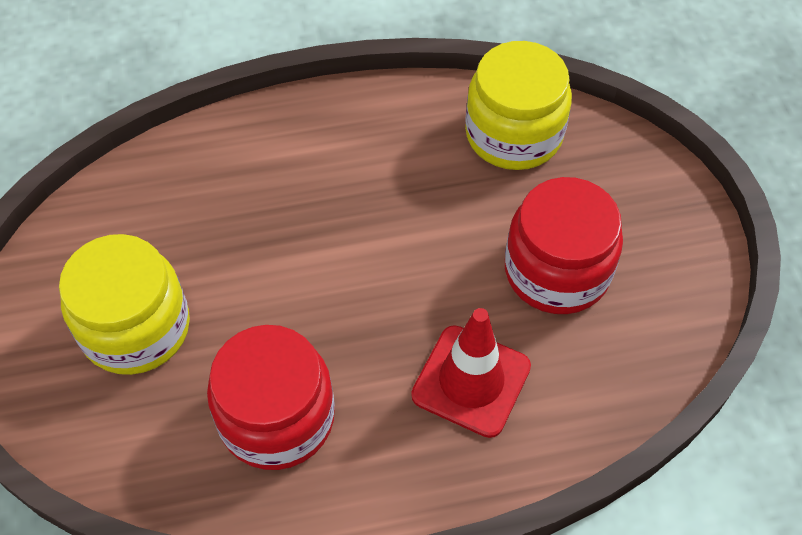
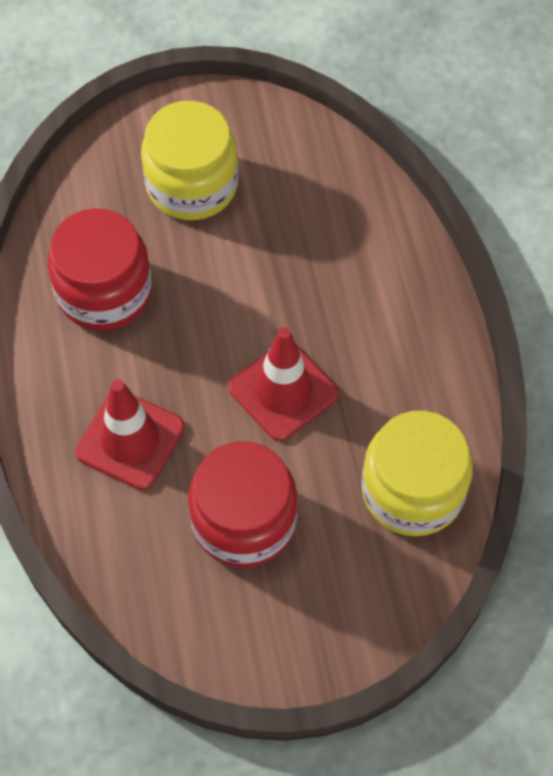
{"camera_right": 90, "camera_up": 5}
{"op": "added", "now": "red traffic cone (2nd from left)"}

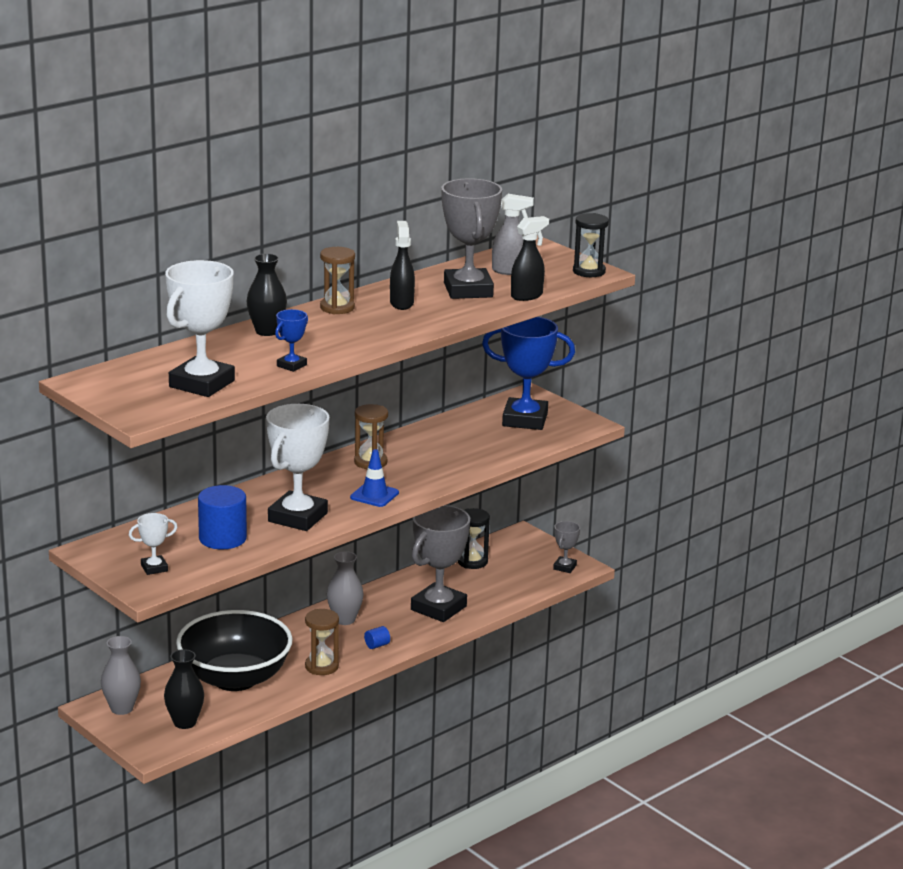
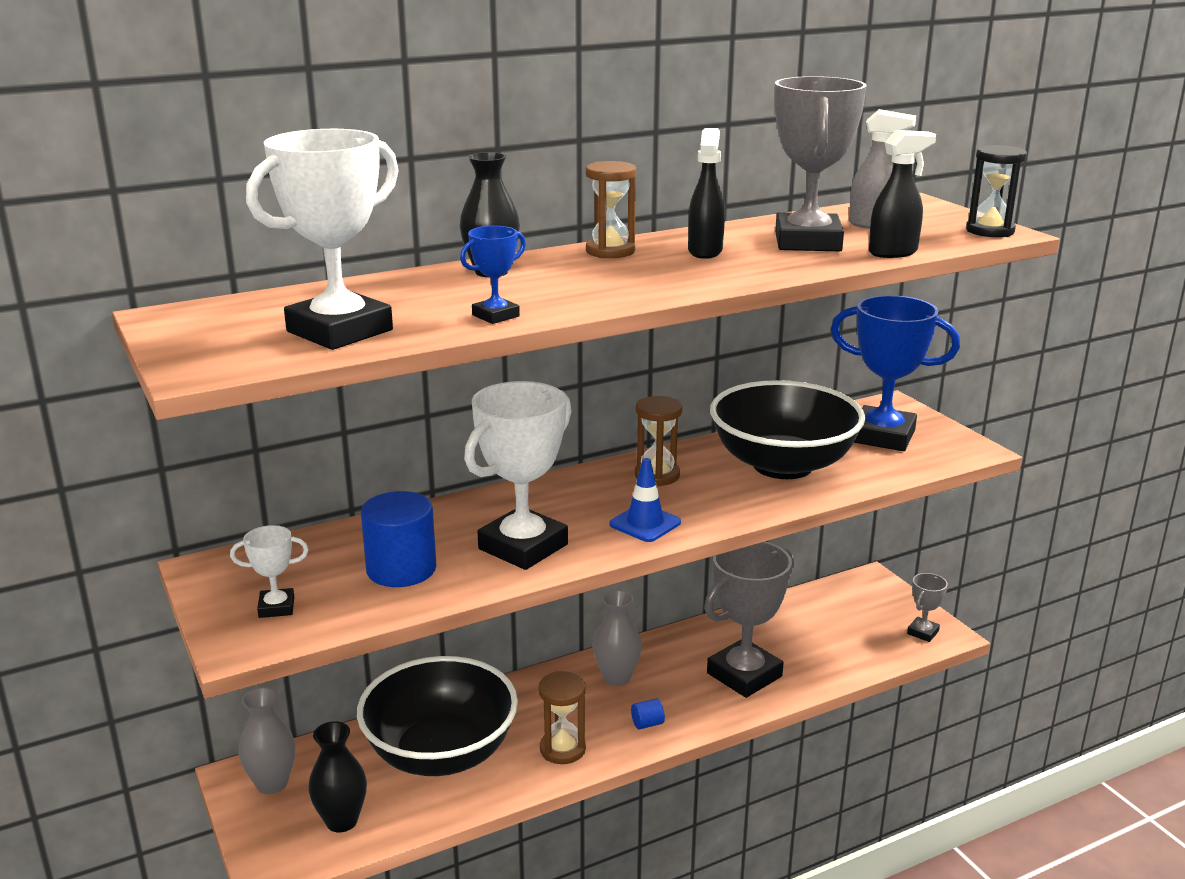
{"camera_right": 15, "camera_up": 0}
{"op": "added", "now": "black bowl (2nd from left)"}
{"op": "removed", "was": "black hourglass (1st from left)"}

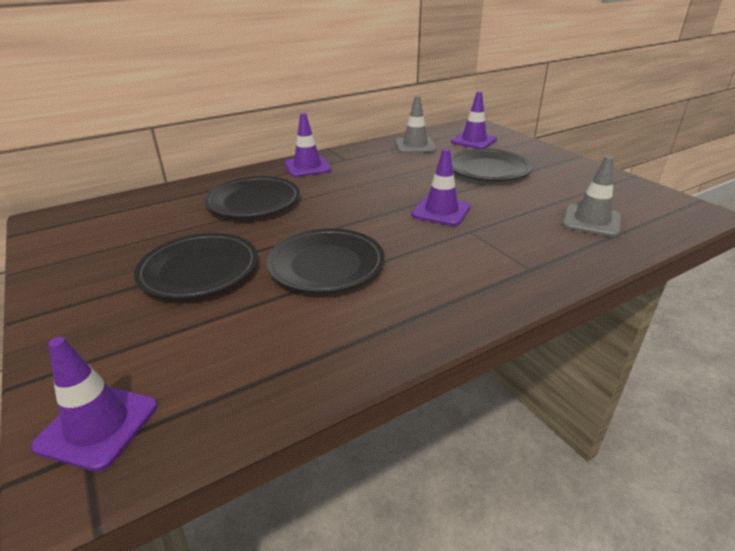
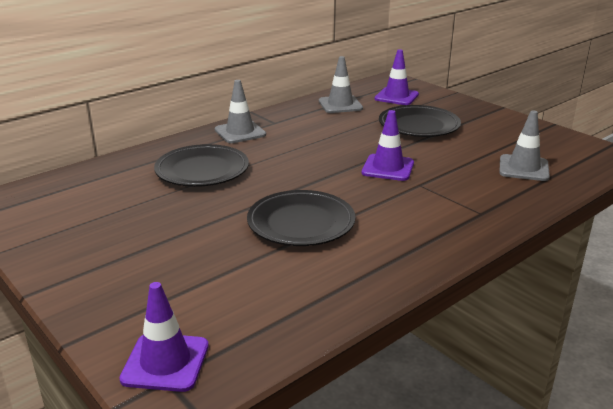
{"camera_right": -10, "camera_up": -5}
{"op": "recoloured", "was": "purple traffic cone (2nd from left)", "now": "grey traffic cone (1st from left)"}
{"op": "removed", "was": "black plate (1st from left)"}

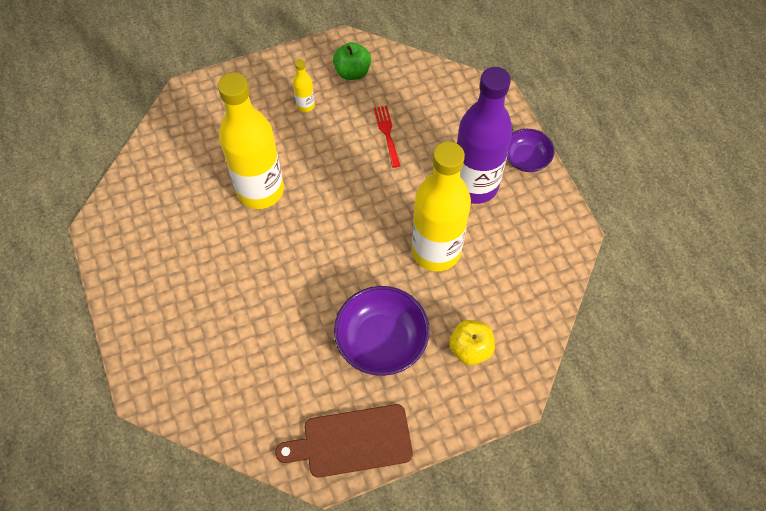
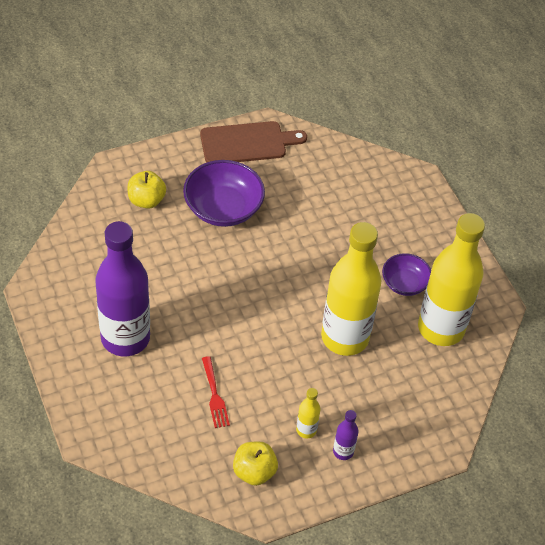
{"camera_right": 175, "camera_up": -10}
{"op": "recoloured", "was": "green apple", "now": "yellow apple (2nd from left)"}
{"op": "added", "now": "purple bottle (2nd from left)"}
{"op": "moved", "was": "purple bowl (2nd from left)"}
{"op": "moved", "was": "yellow bottle (3rd from left)"}

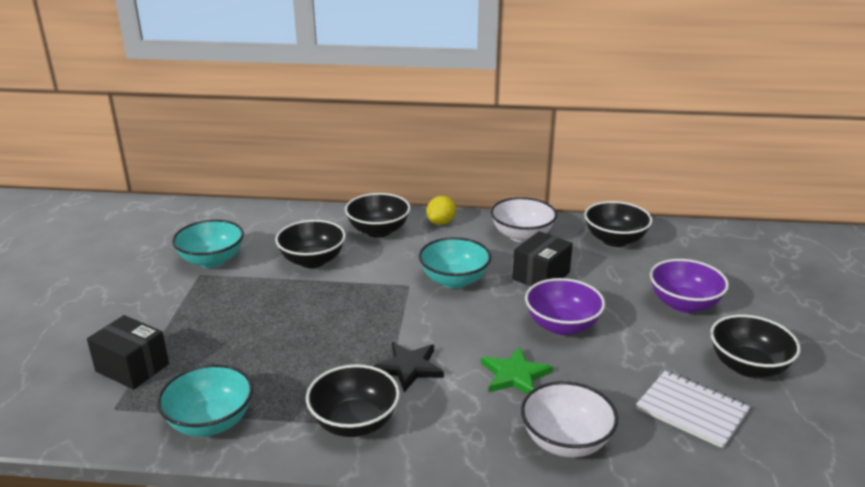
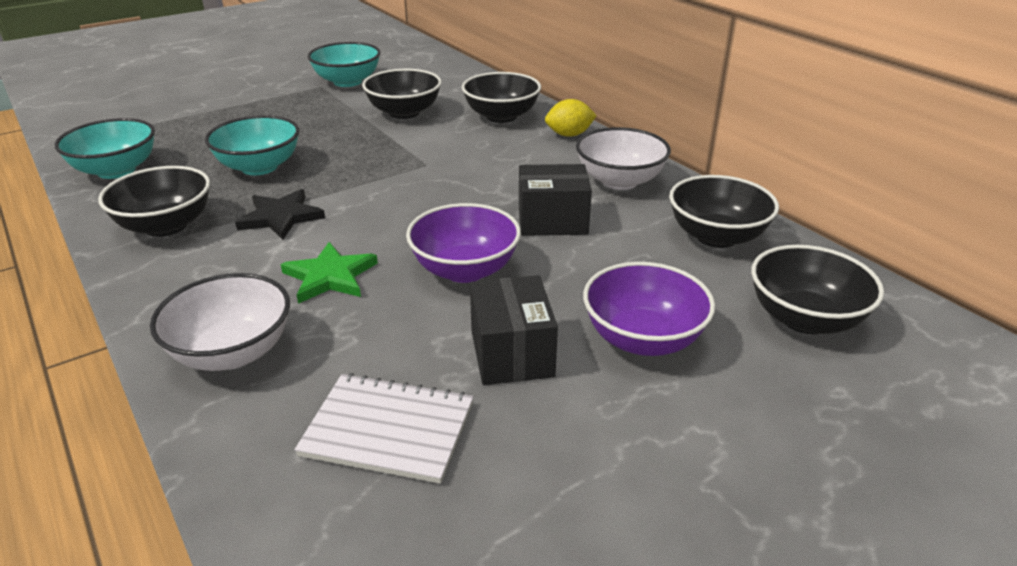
{"camera_right": 50, "camera_up": 5}
{"op": "moved", "was": "turquoise bowl (3rd from left in the first image)", "now": "turquoise bowl (2nd from left)"}
{"op": "turned", "was": "white notebook", "clockwise": -75}
{"op": "moved", "was": "black box (1st from left)"}
{"op": "moved", "was": "black bowl (5th from left)"}

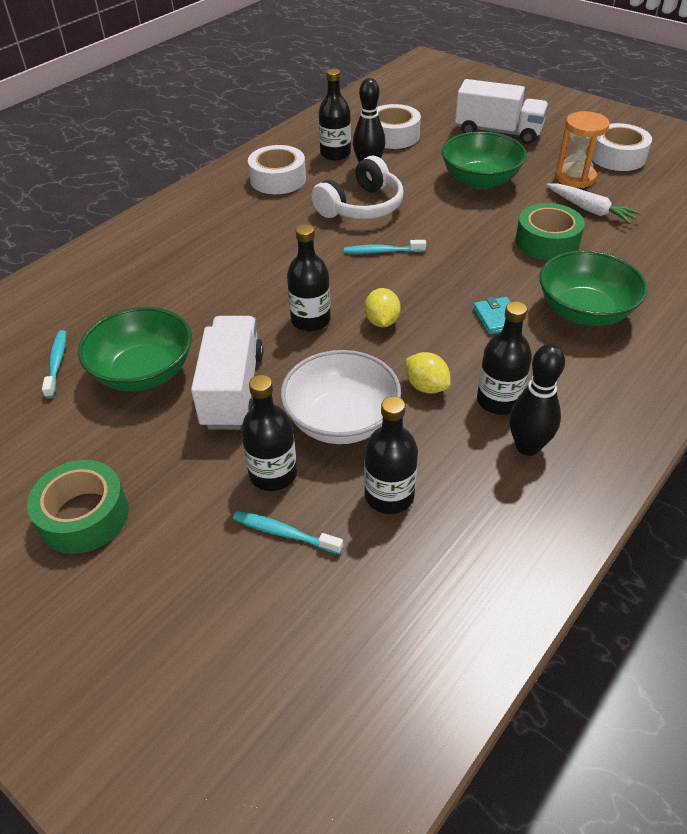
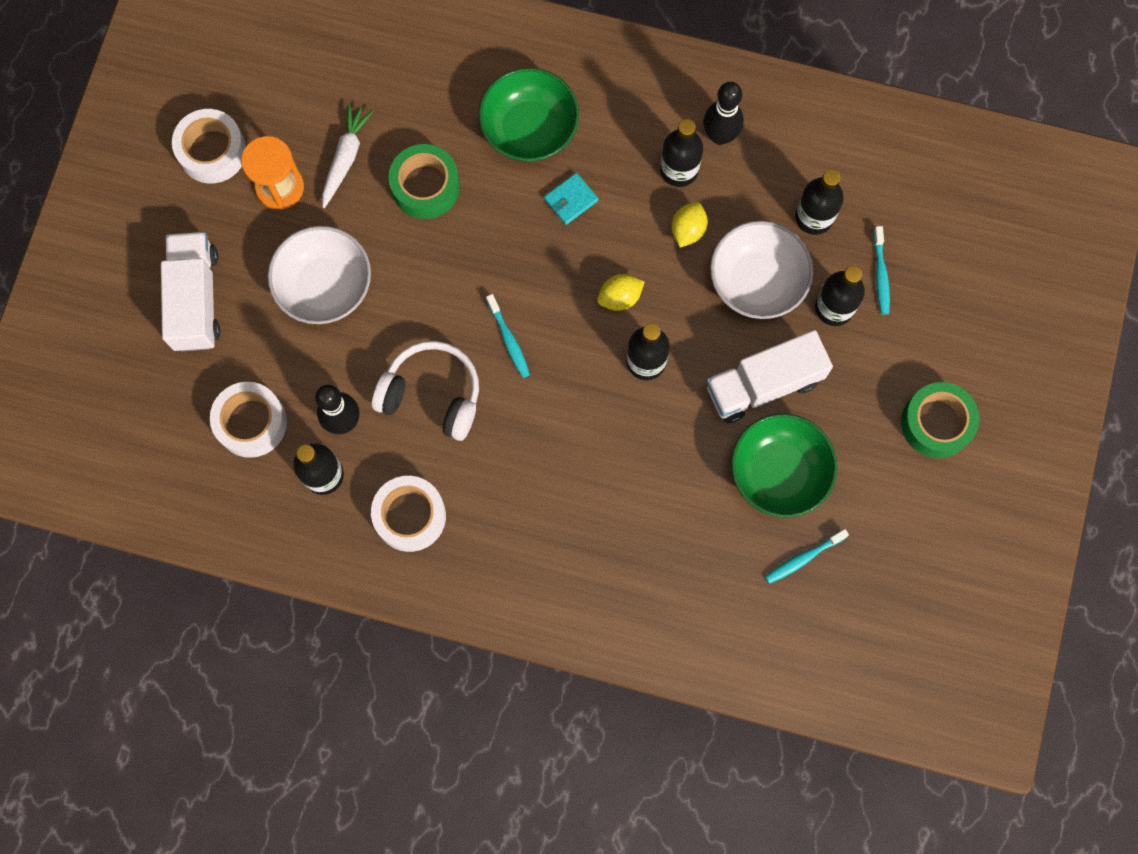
{"camera_right": -115, "camera_up": 30}
{"op": "recoloured", "was": "green bowl (2nd from left)", "now": "white bowl (1st from left)"}

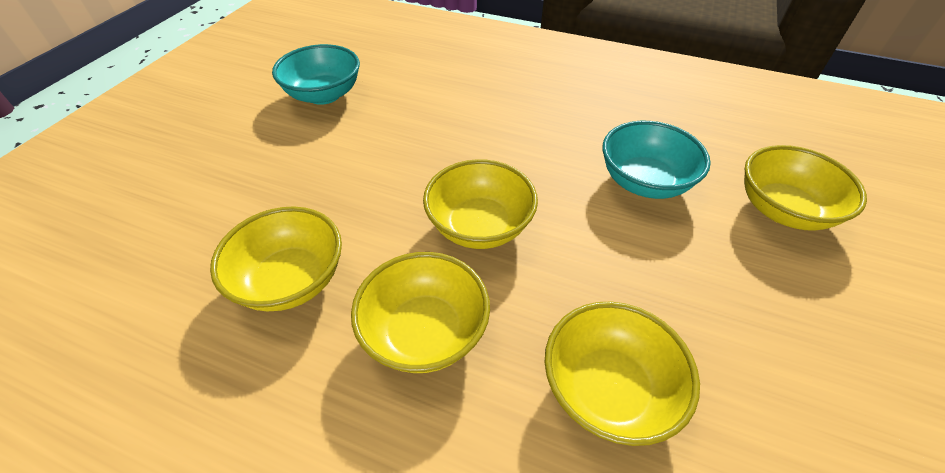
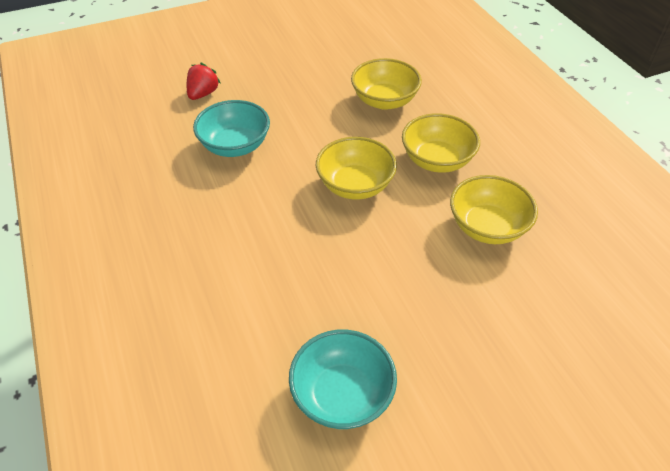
{"camera_right": -135, "camera_up": 0}
{"op": "replaced", "was": "yellow bowl (5th from left)", "now": "red strawberry"}

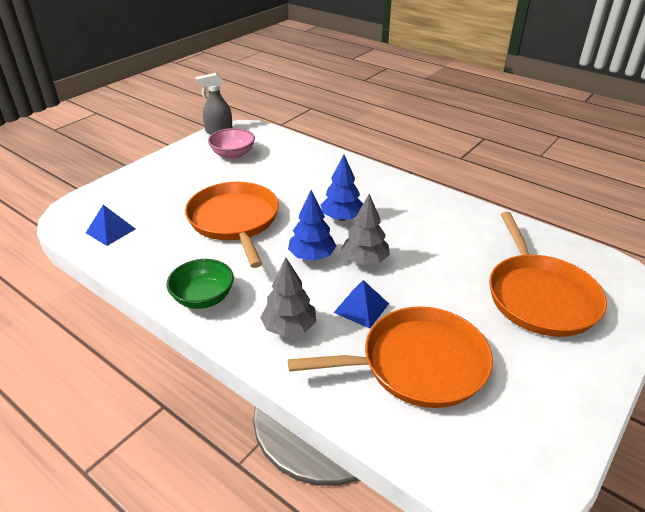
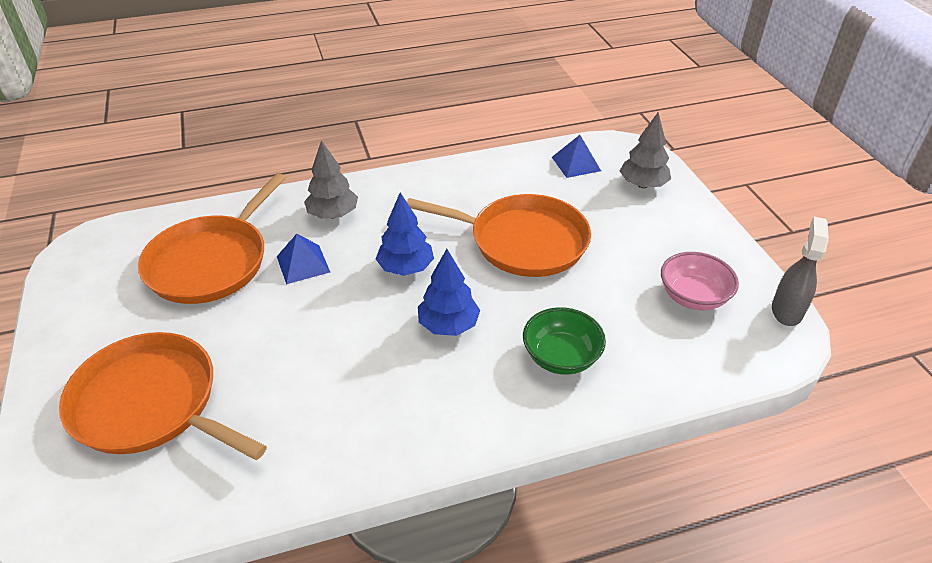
{"camera_right": 125, "camera_up": 5}
{"op": "moved", "was": "green bowl"}
{"op": "moved", "was": "grey tree (2nd from left)"}

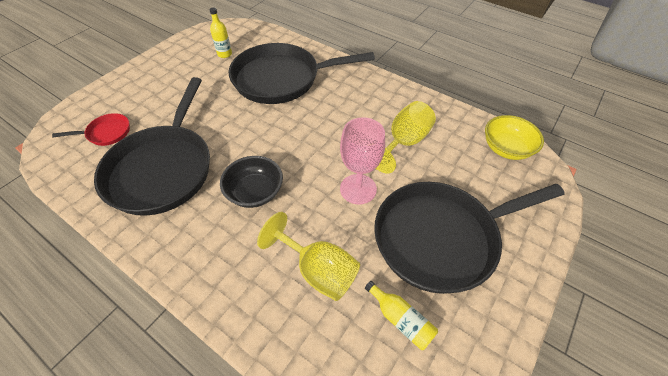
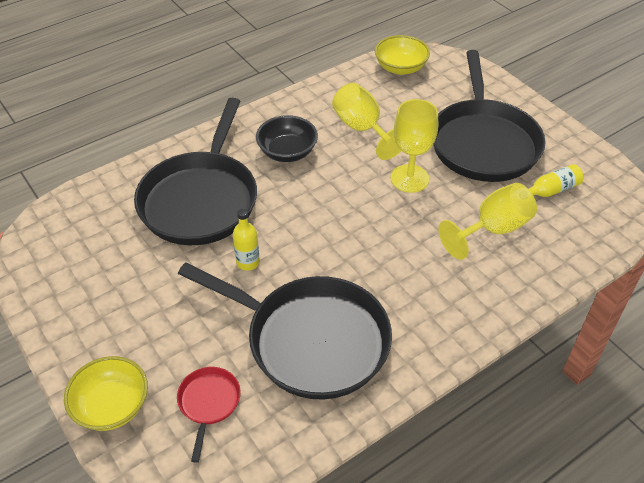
{"camera_right": -70, "camera_up": -5}
{"op": "added", "now": "yellow bowl (1st from left)"}
{"op": "moved", "was": "yellow bottle (1st from left)"}
{"op": "moved", "was": "black bowl"}
{"op": "recoloured", "was": "pink goblet", "now": "yellow goblet (2nd from left)"}

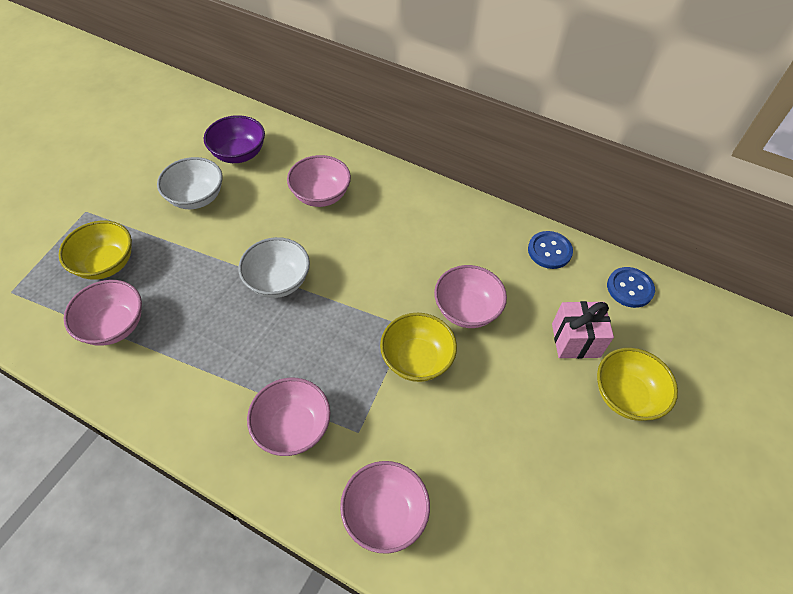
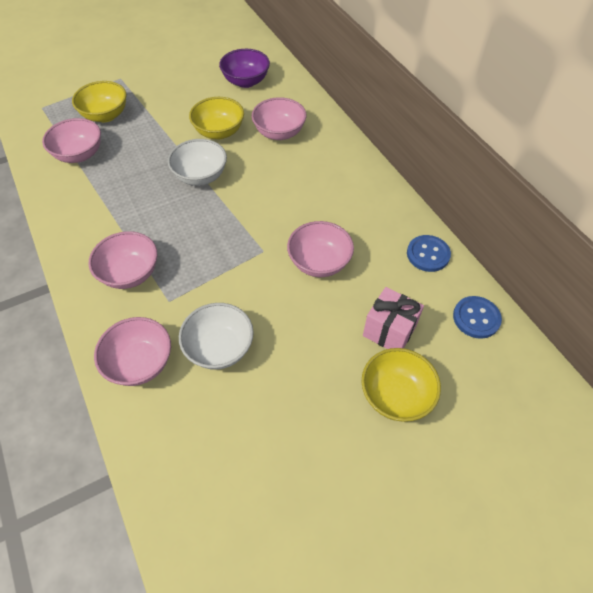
{"camera_right": 35, "camera_up": 0}
{"op": "moved", "was": "white bowl (1st from left in the first image)", "now": "white bowl (2nd from left)"}
{"op": "moved", "was": "yellow bowl (2nd from left)"}

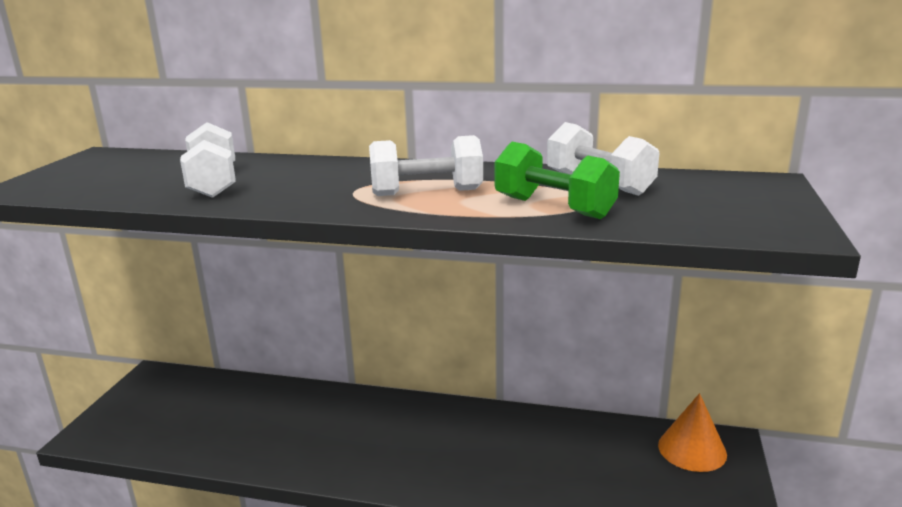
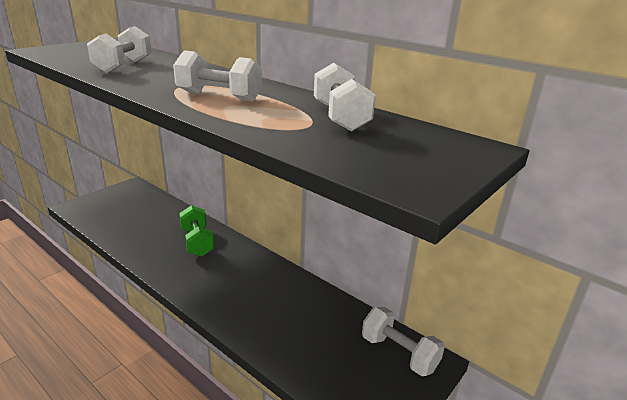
{"camera_right": 25, "camera_up": 5}
{"op": "moved", "was": "green dumbbell"}
{"op": "replaced", "was": "orange cone", "now": "white dumbbell (4th from left)"}

